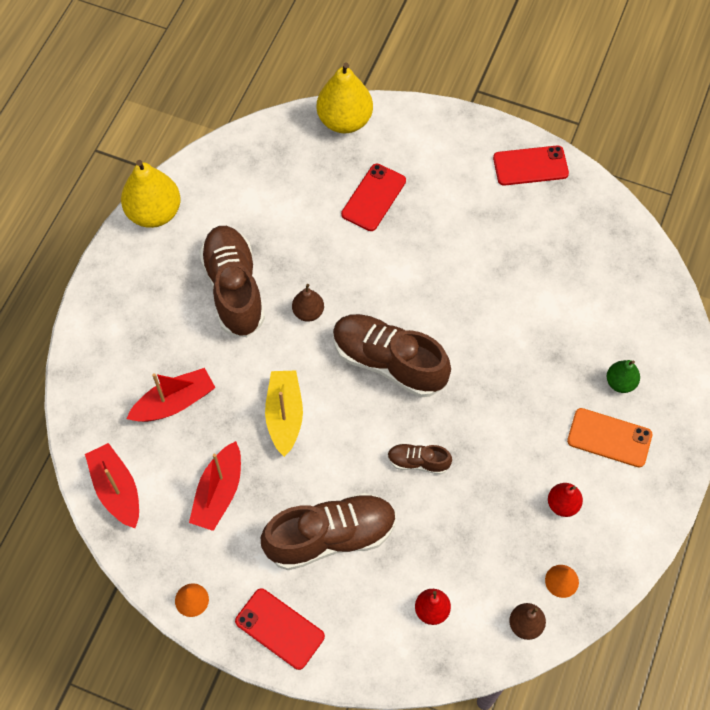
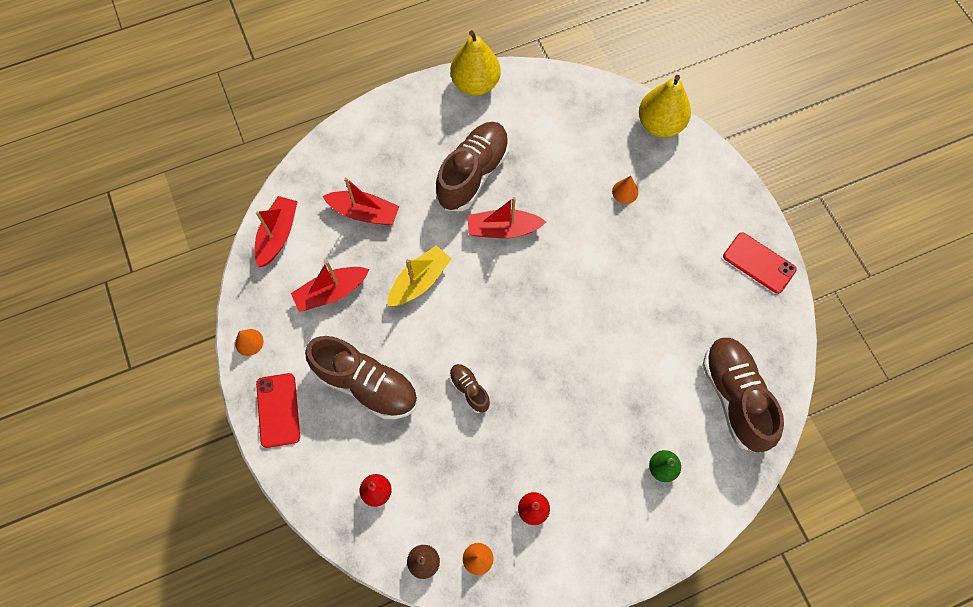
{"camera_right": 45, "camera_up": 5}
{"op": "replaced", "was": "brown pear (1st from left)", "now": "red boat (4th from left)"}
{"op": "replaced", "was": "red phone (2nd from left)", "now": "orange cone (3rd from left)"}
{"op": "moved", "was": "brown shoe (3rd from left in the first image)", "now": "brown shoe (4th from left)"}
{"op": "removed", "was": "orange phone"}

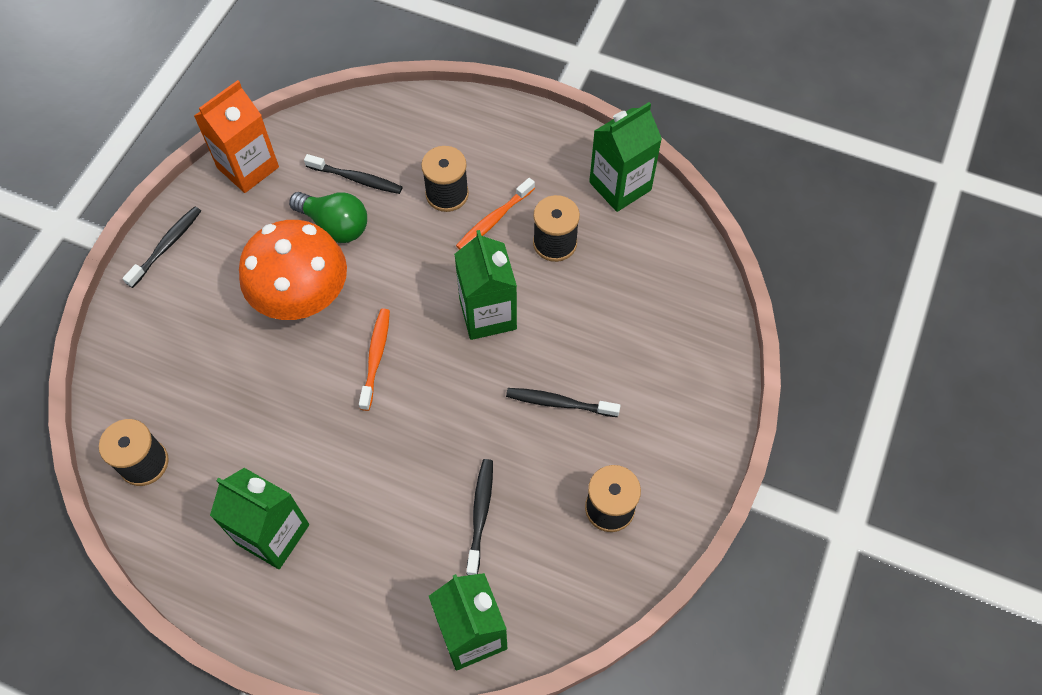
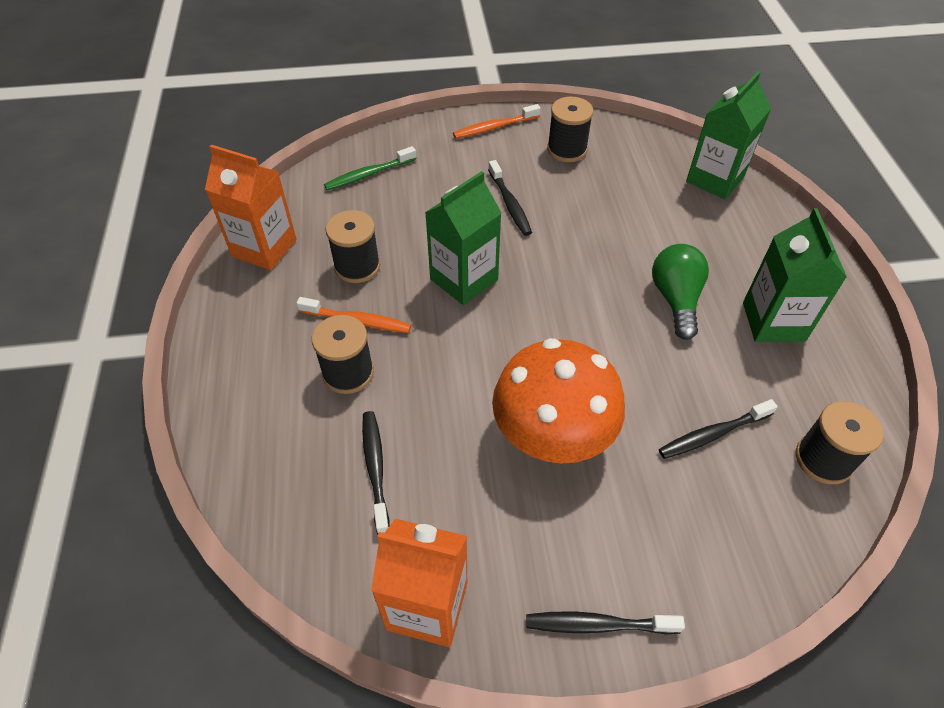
{"camera_right": -120, "camera_up": -10}
{"op": "recoloured", "was": "green carton (4th from left)", "now": "orange carton (1st from left)"}
{"op": "added", "now": "green toothbrush"}
{"op": "moved", "was": "orange toothbrush (1st from left in the first image)", "now": "orange toothbrush (2nd from left)"}
{"op": "moved", "was": "green light bulb"}
{"op": "moved", "was": "black toothbrush (3rd from left in the first image)", "now": "black toothbrush (4th from left)"}

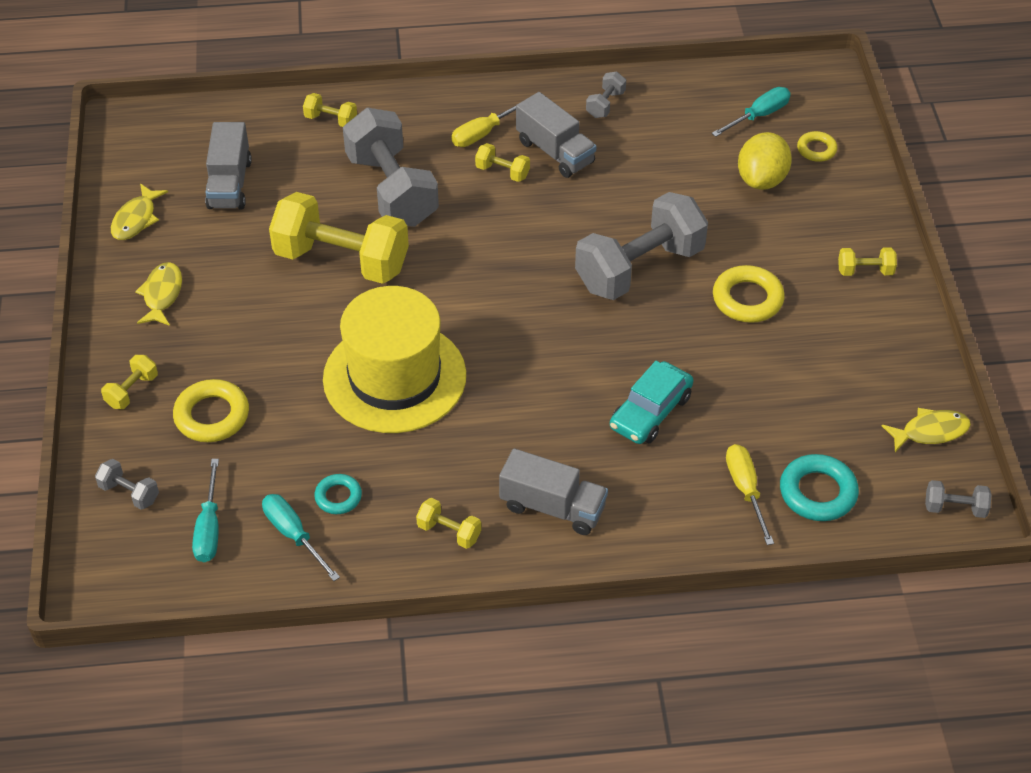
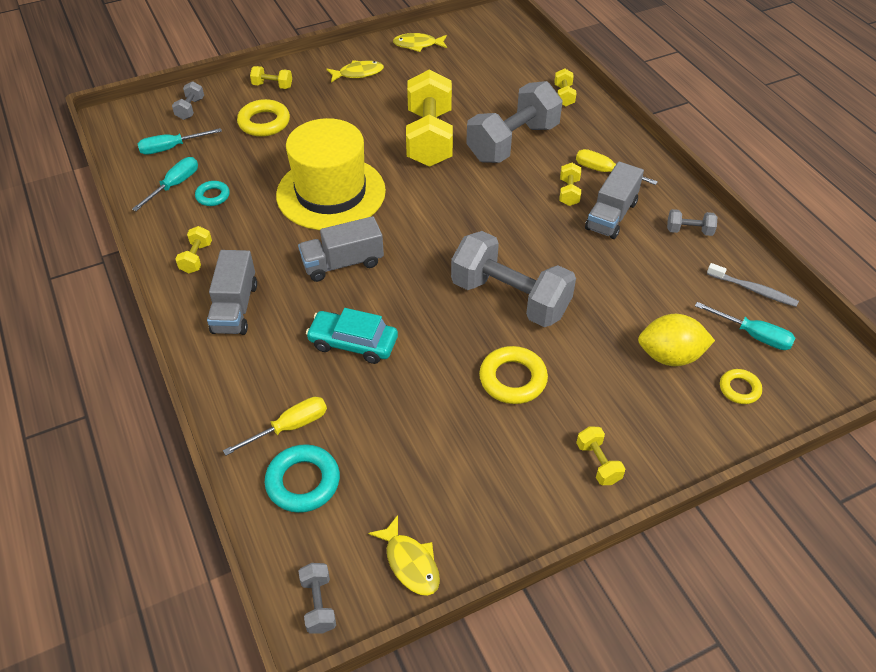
{"camera_right": 70, "camera_up": 0}
{"op": "moved", "was": "grey truck (1st from left in the first image)", "now": "grey truck (2nd from left)"}
{"op": "added", "now": "grey toothbrush"}

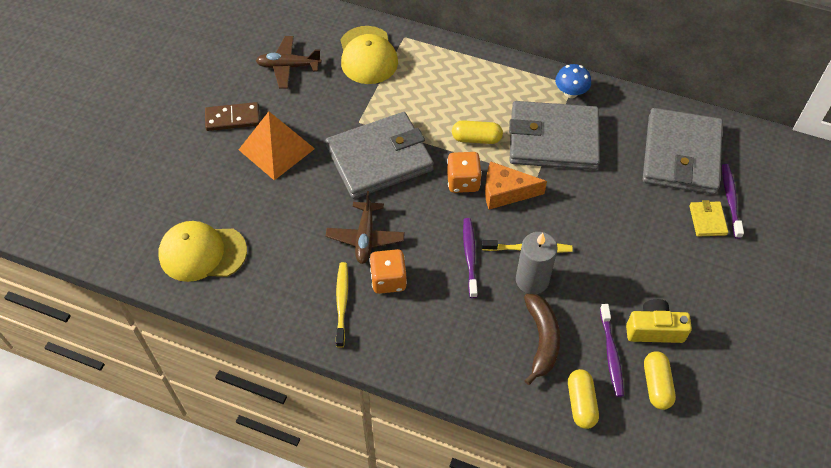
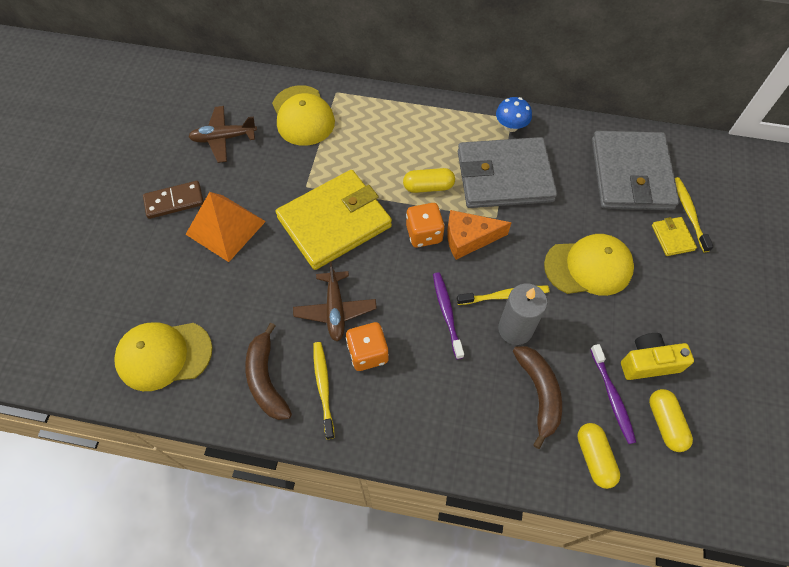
{"camera_right": -10, "camera_up": 5}
{"op": "added", "now": "brown banana (1st from left)"}
{"op": "recoloured", "was": "grey wallet (1st from left)", "now": "yellow wallet (1st from left)"}
{"op": "added", "now": "yellow cap (3rd from left)"}
{"op": "recoloured", "was": "purple toothbrush (3rd from left)", "now": "yellow toothbrush (3rd from left)"}

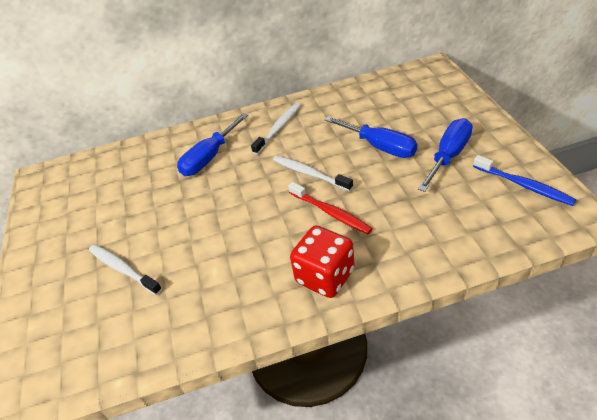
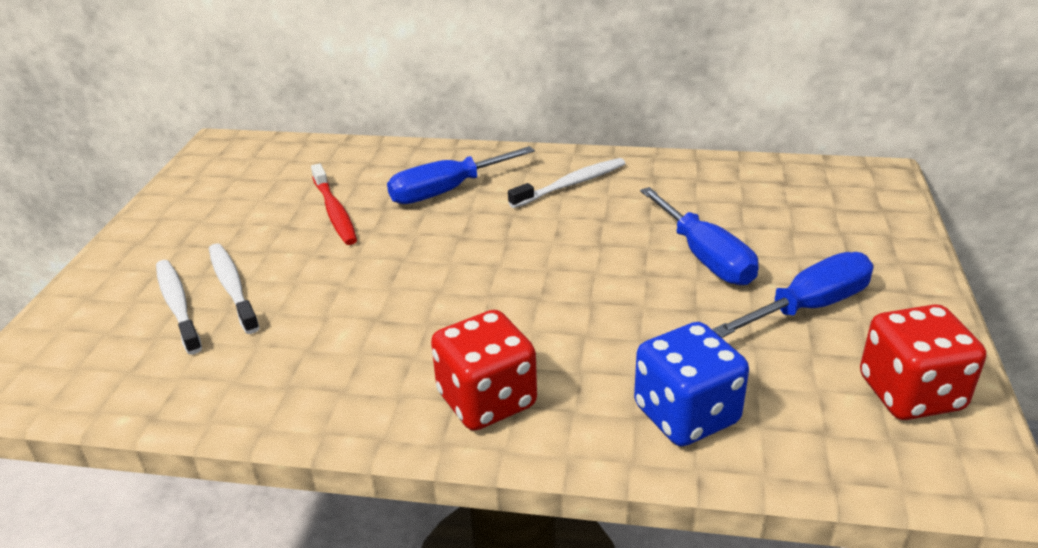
{"camera_right": 20, "camera_up": -10}
{"op": "moved", "was": "white toothbrush (3rd from left in the first image)", "now": "white toothbrush (1st from left)"}
{"op": "moved", "was": "red toothbrush"}
{"op": "added", "now": "blue dice"}
{"op": "replaced", "was": "blue toothbrush", "now": "red dice (2nd from left)"}

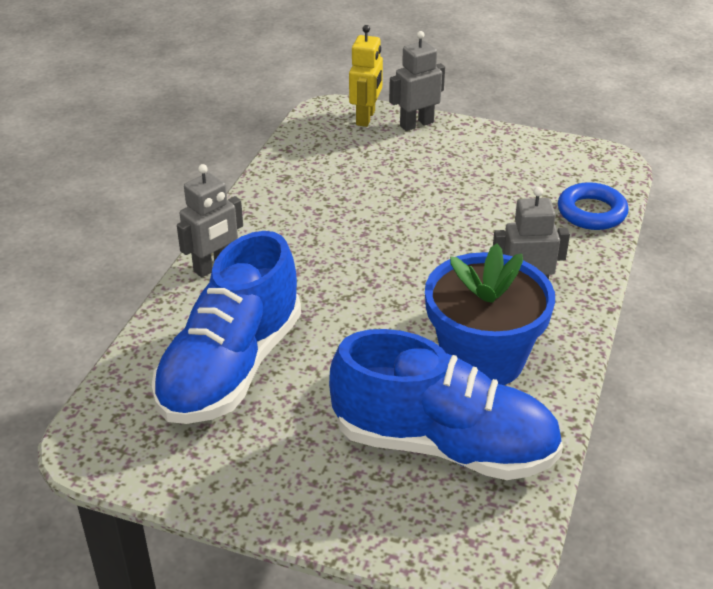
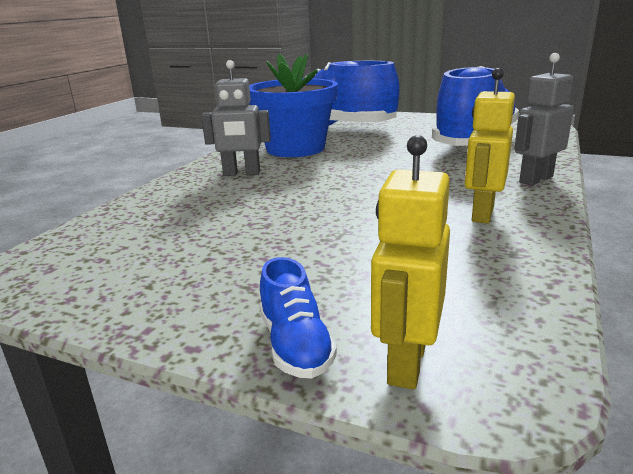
{"camera_right": -175, "camera_up": -15}
{"op": "replaced", "was": "grey robot (2nd from left)", "now": "blue shoe (1st from left)"}
{"op": "added", "now": "yellow robot (2nd from left)"}
{"op": "removed", "was": "blue ring"}

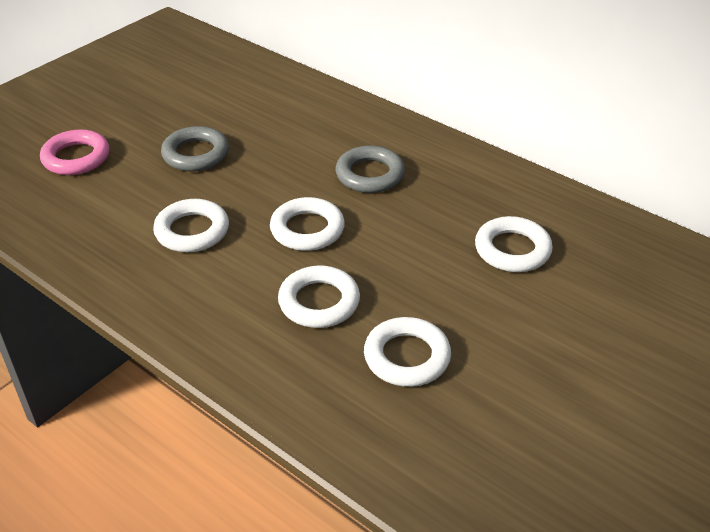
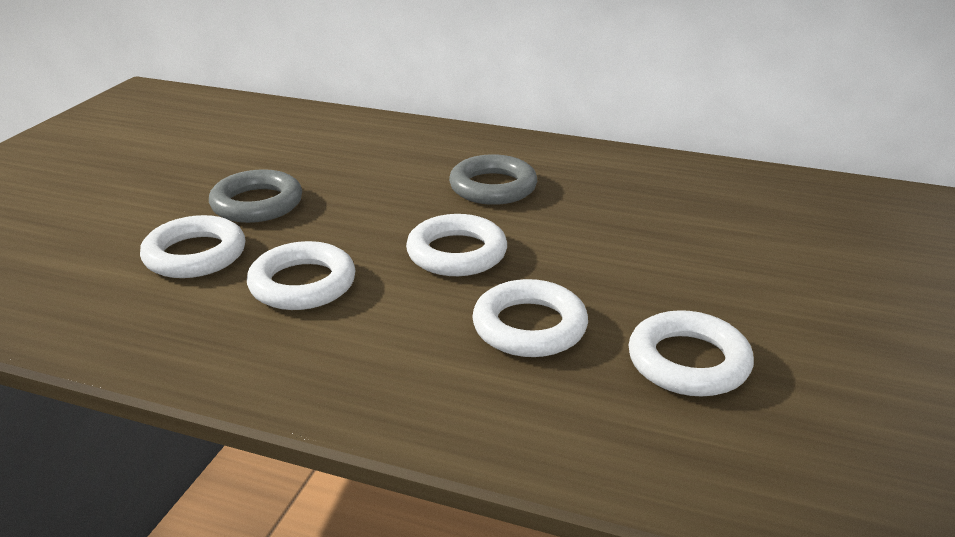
{"camera_right": -20, "camera_up": -10}
{"op": "moved", "was": "white ring (5th from left in the first image)", "now": "white ring (1st from left)"}
{"op": "removed", "was": "pink ring"}

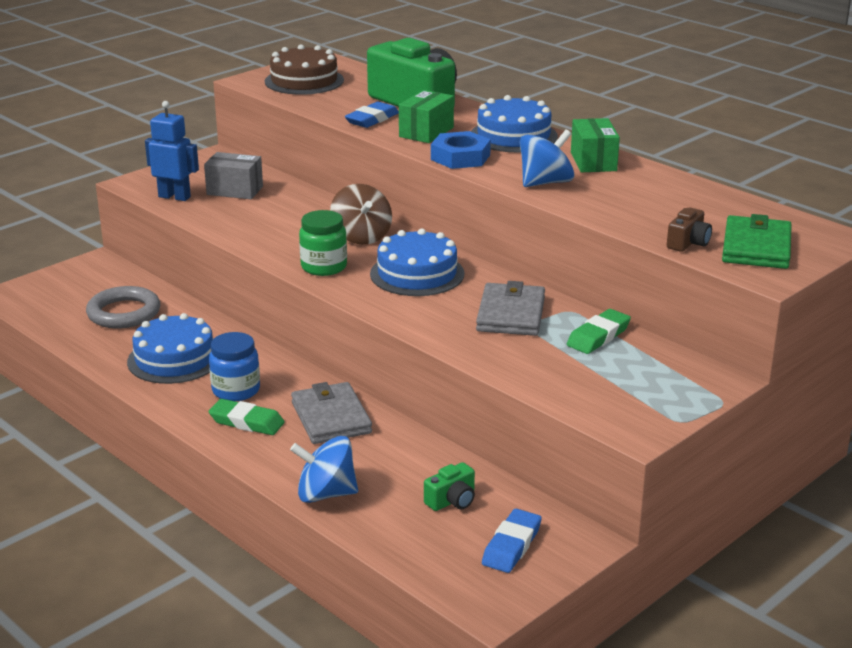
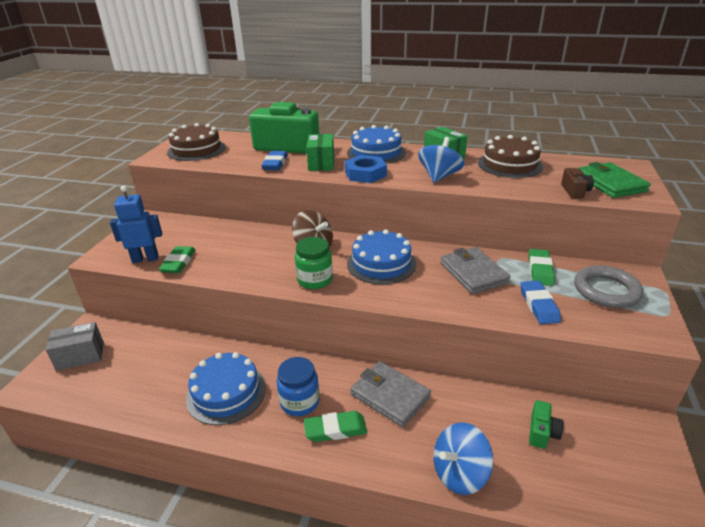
{"camera_right": -30, "camera_up": 5}
{"op": "moved", "was": "grey box"}
{"op": "added", "now": "green eraser (1st from left)"}
{"op": "added", "now": "brown cake (2nd from left)"}
{"op": "moved", "was": "blue eraser (2nd from left)"}
{"op": "moved", "was": "grey ring"}

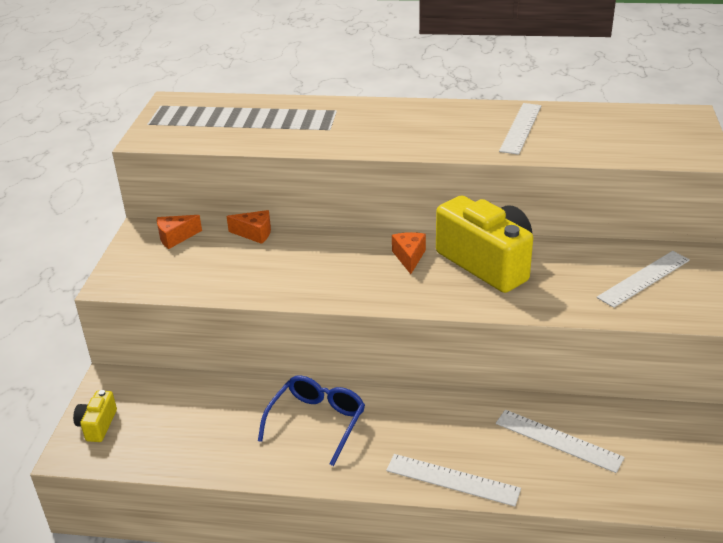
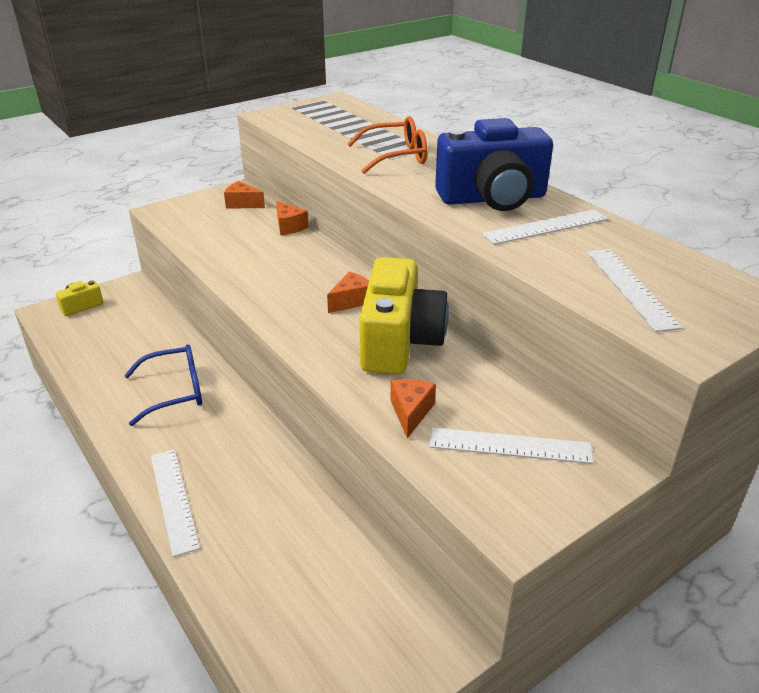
{"camera_right": 45, "camera_up": 0}
{"op": "added", "now": "orange glasses"}
{"op": "added", "now": "orange cheese (4th from left)"}
{"op": "added", "now": "blue camera"}
{"op": "moved", "was": "white ruler (3rd from left in the first image)", "now": "white ruler (4th from left)"}

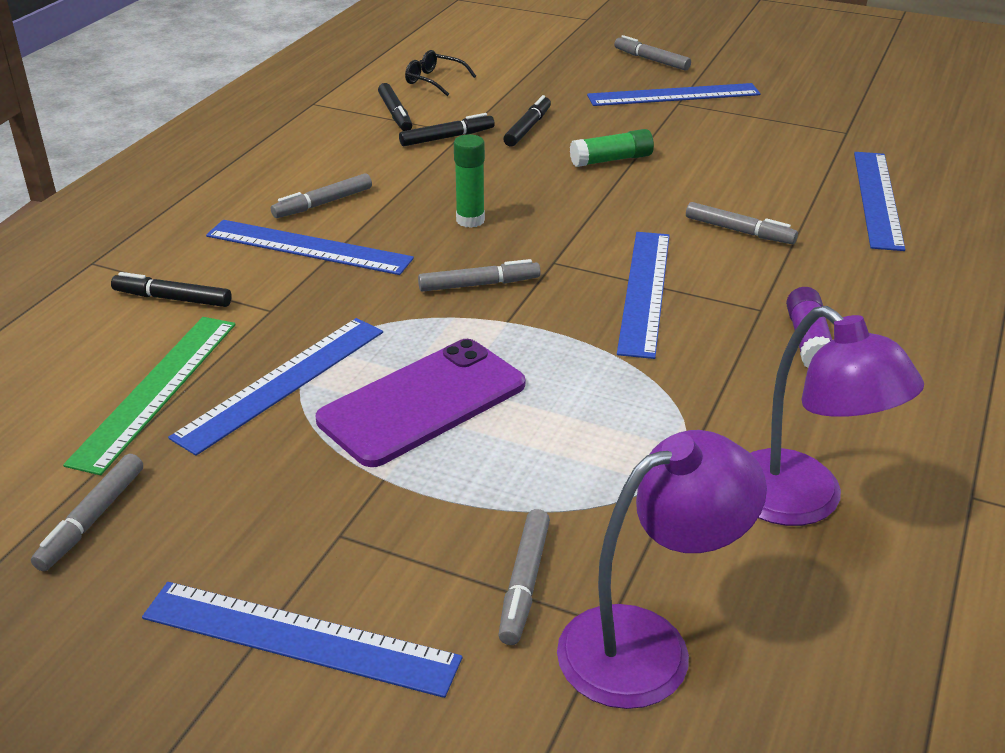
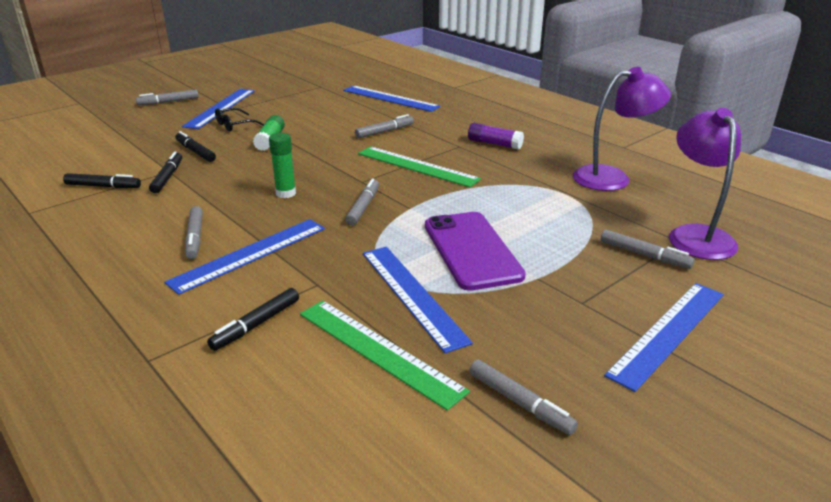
{"camera_right": -65, "camera_up": -5}
{"op": "moved", "was": "black glasses"}
{"op": "recoloured", "was": "blue ruler (4th from left)", "now": "green ruler (2nd from left)"}

